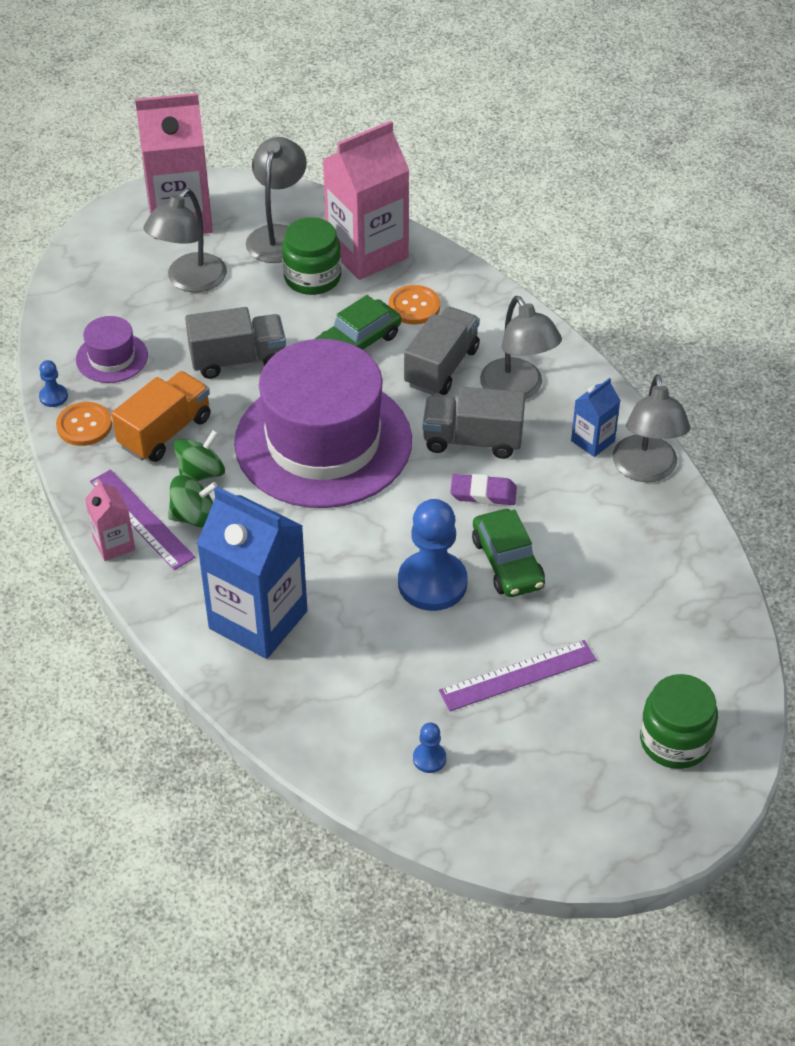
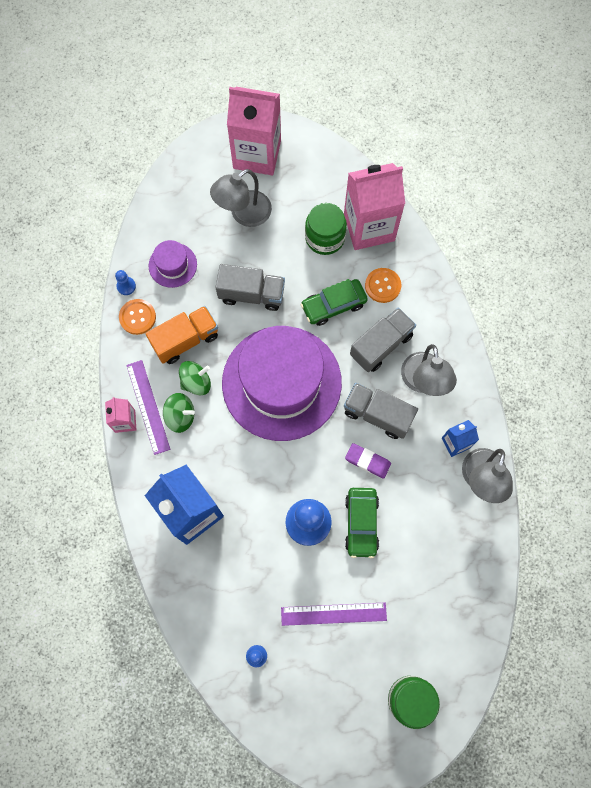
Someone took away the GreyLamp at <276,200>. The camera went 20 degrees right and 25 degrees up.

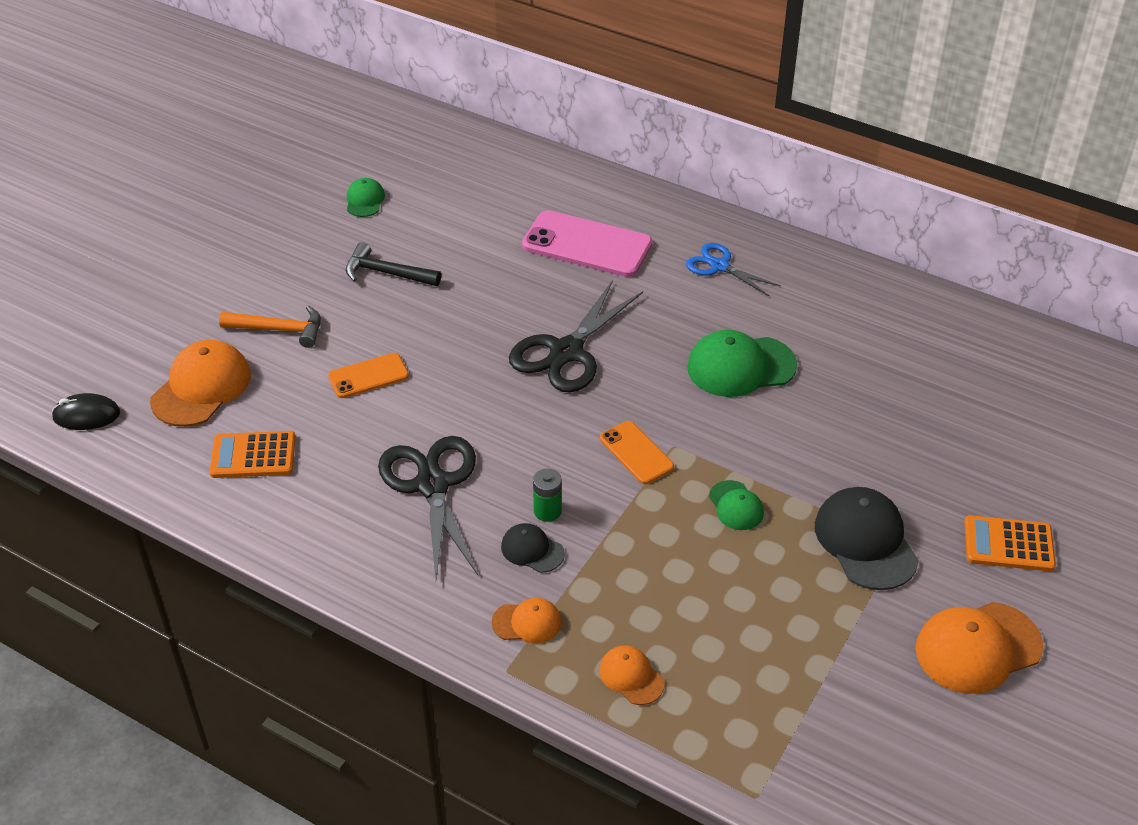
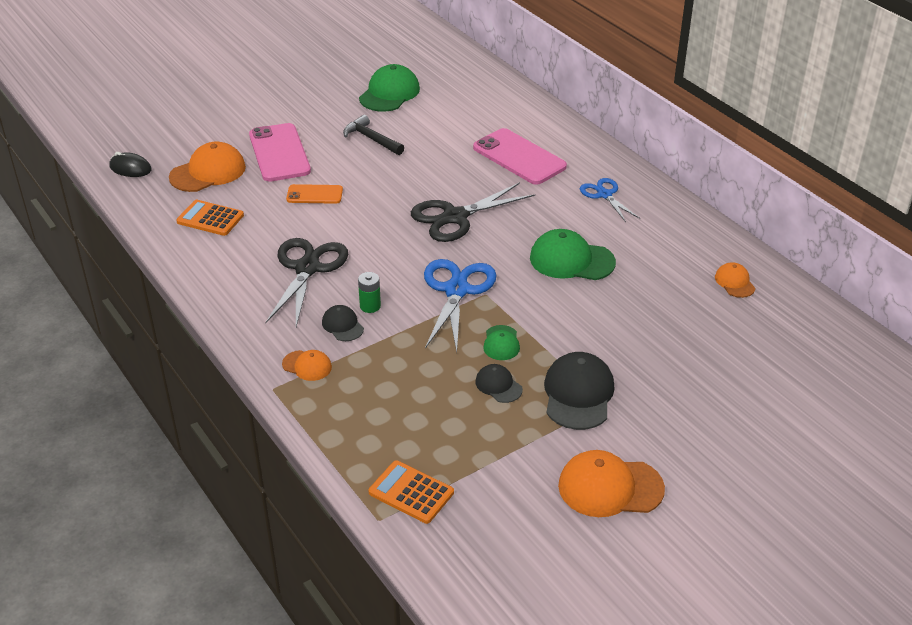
Someone swapped the OrangeHammer at <270,326> for the PinkPhone at <280,152>. Someone scaled the GreenCap at <366,197> by 1.85. Someone carried the OrangeCap from <632,675> to <735,280>. Someone swapped the OrangePhone at <637,452> for the BlueScissors at <460,305>. Someone carried the OrangeCalculator from <1010,543> to <411,492>. Someone put down the BlackCap at <499,383>. The camera went 25 degrees right and 5 degrees down.

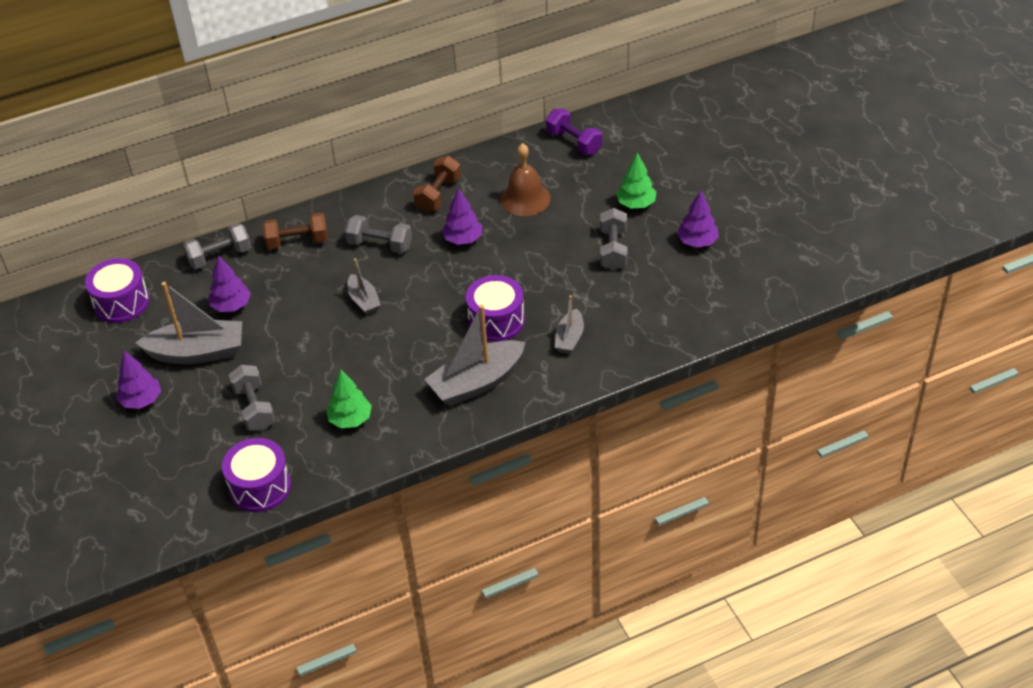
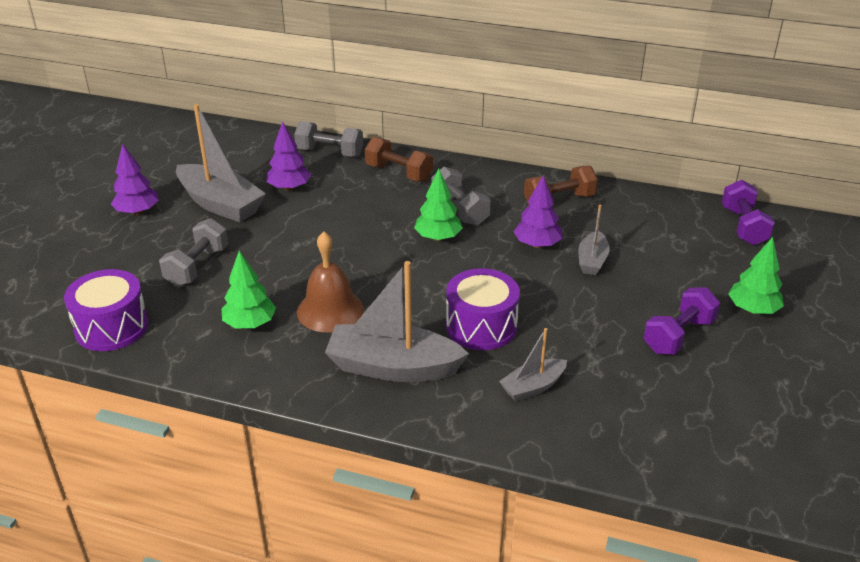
Someone took away the PurpleDrum at <117,290>. Someone carried the GreyBoat from <364,287> to <594,240>. Someone carried the BrownBell from <525,179> to <330,282>. Someone repainted the GreyDumbbell at <614,239>, which became the PurpleDumbbell at <682,321>. Someone took away the PurpleTree at <698,219>. Someone put down the GreenTree at <438,205>. The camera went 40 degrees right and 10 degrees down.

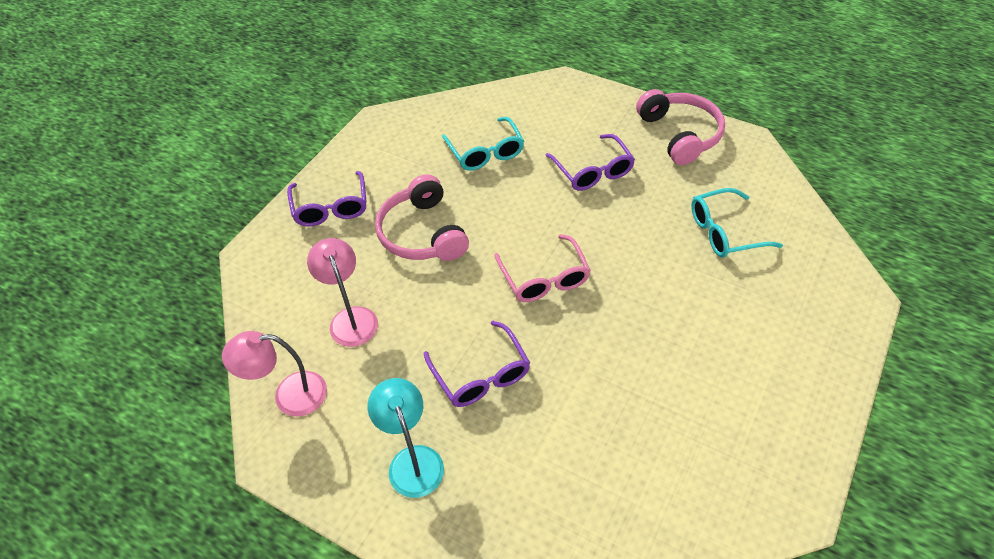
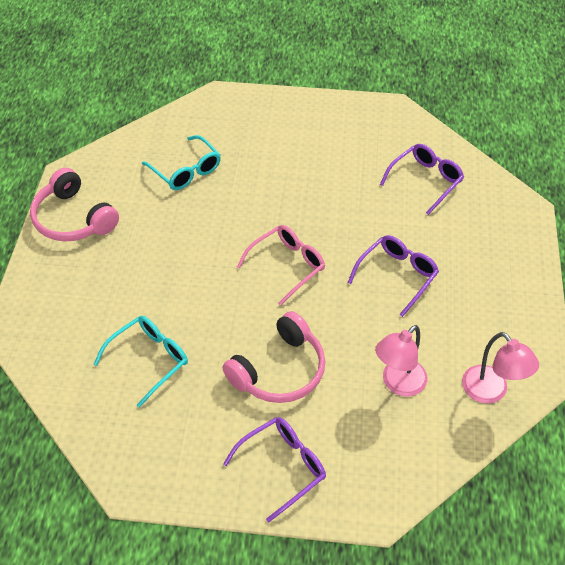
Someone took away the TurquoiseLamp at <406,438>. Someone carried the PurpleGlasses from <590,162> to <422,179>. Someone rotated the PinkHeadphones at <680,127> by 90 degrees counterclockwise. The camera went 115 degrees left and 0 degrees up.

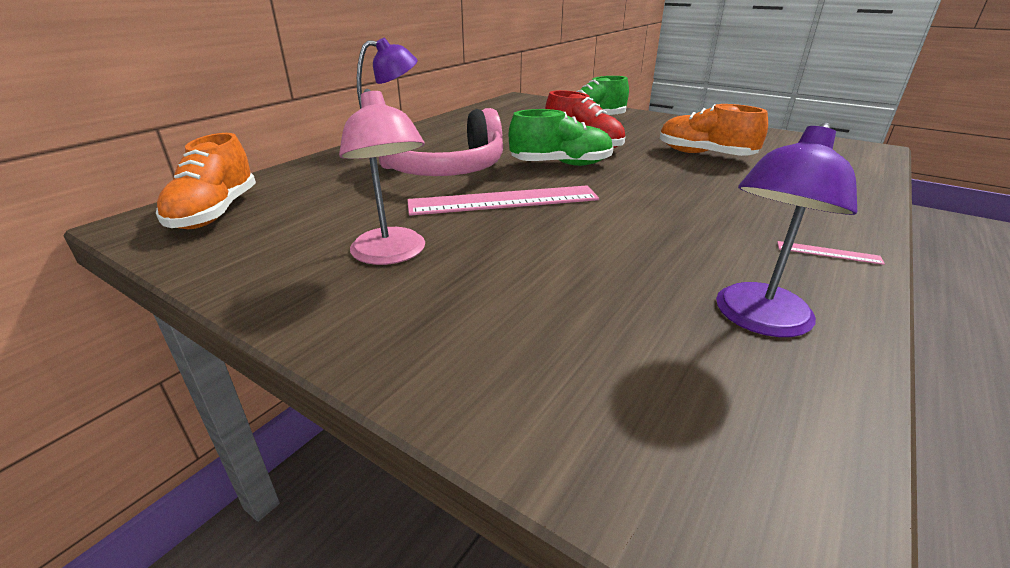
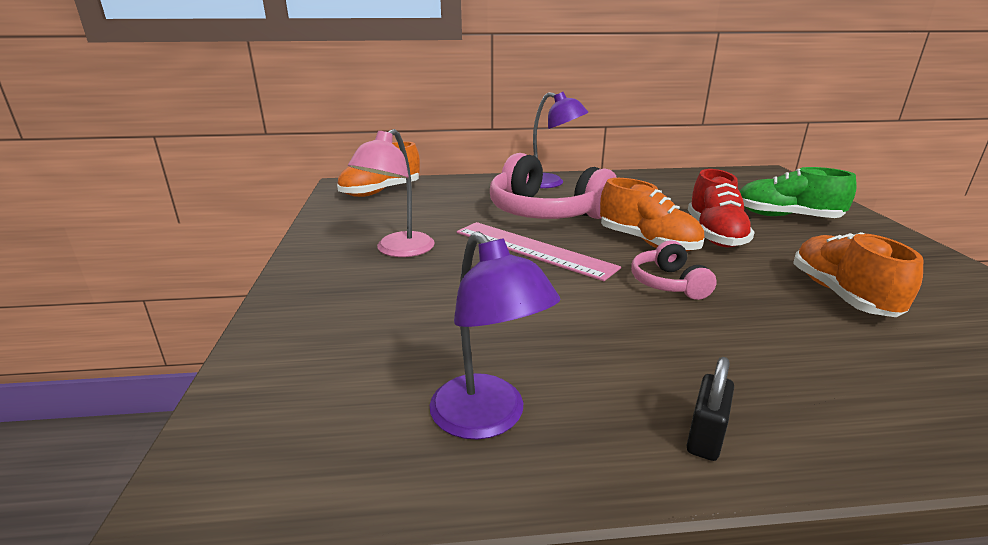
Someone repainted the GreenShoe at <561,137>, which became the OrangeShoe at <652,214>. Someone rotated the PurpleLamp at <786,230> by 120 degrees counterclockwise. Someone swapped the PinkRuler at <831,253> for the BlackPadlock at <710,409>. Someone put down the PinkHeadphones at <674,270>. The camera went 50 degrees right and 5 degrees down.

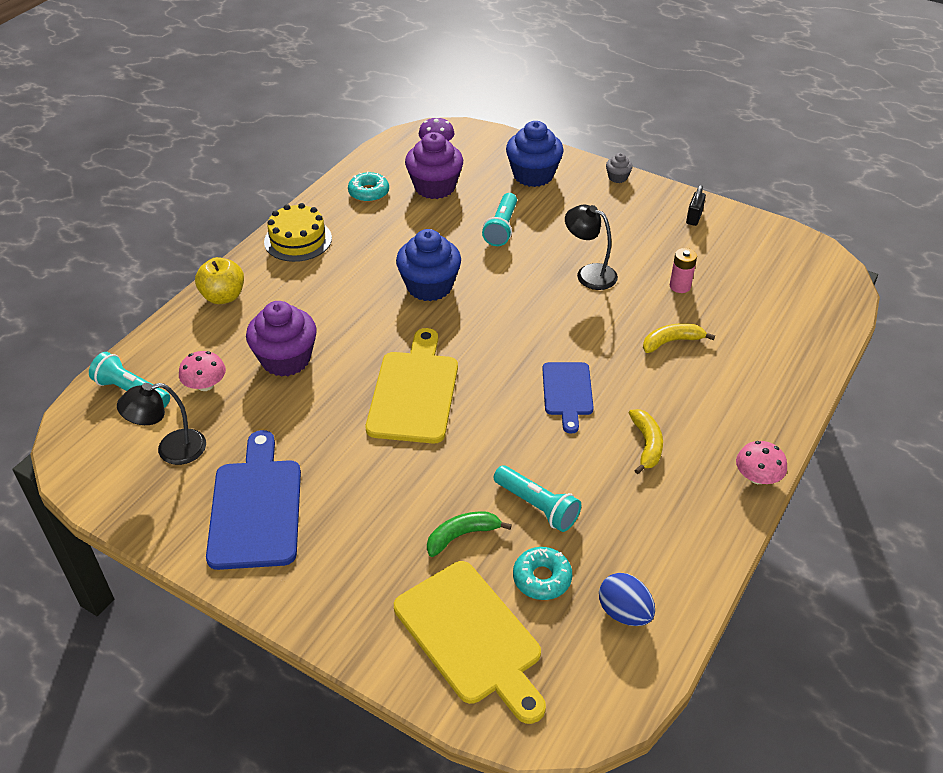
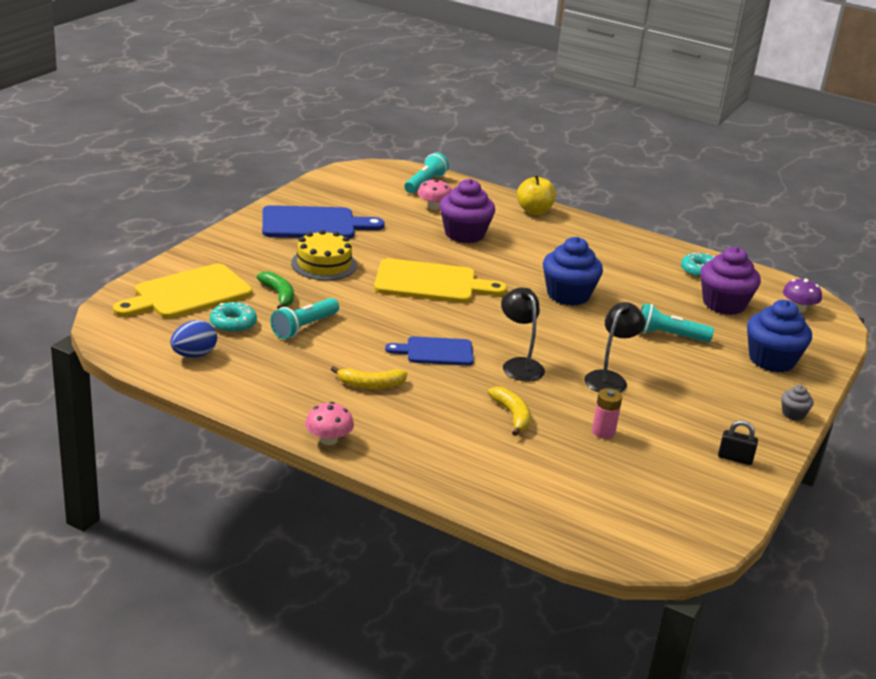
Someone carried the BlackLamp from <161,424> to <523,334>. Someone carried the YellowCake from <298,232> to <324,255>. The camera went 85 degrees right and 15 degrees down.

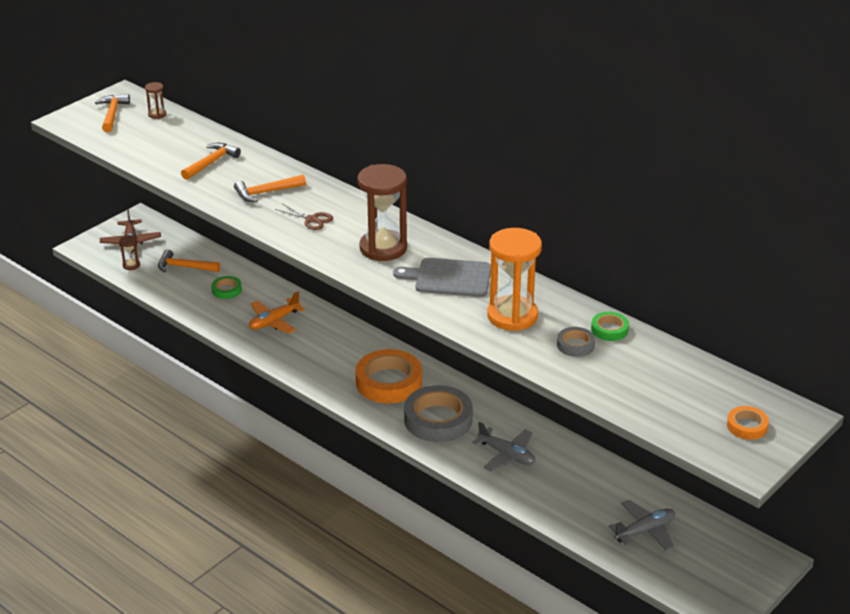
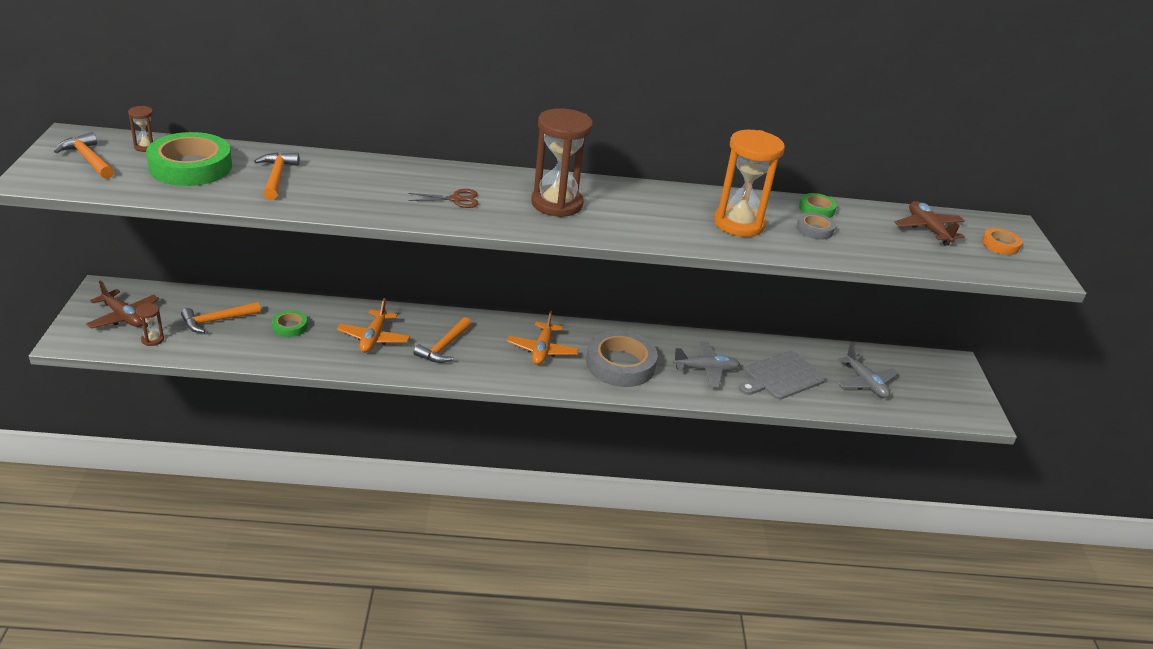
Someone carried the OrangeHammer from <270,188> to <442,340>. Someone swapped the OrangeTape at <389,376> for the OrangePlane at <543,338>. Someone carried the GreyCuttingBoard from <442,277> to <782,375>. Someone rotated the GreyPlane at <642,525> by 135 degrees clockwise. Someone put down the GreenTape at <189,159>. Someone put down the BrownPlane at <930,223>. The camera went 45 degrees left and 0 degrees up.

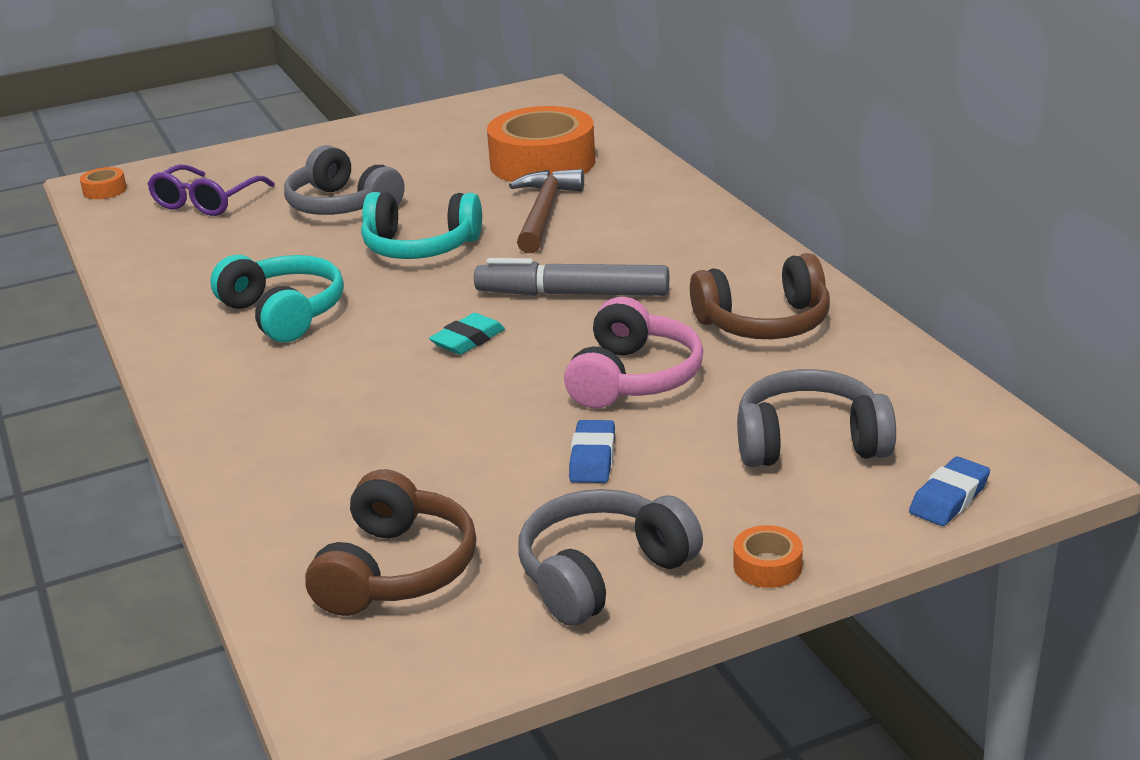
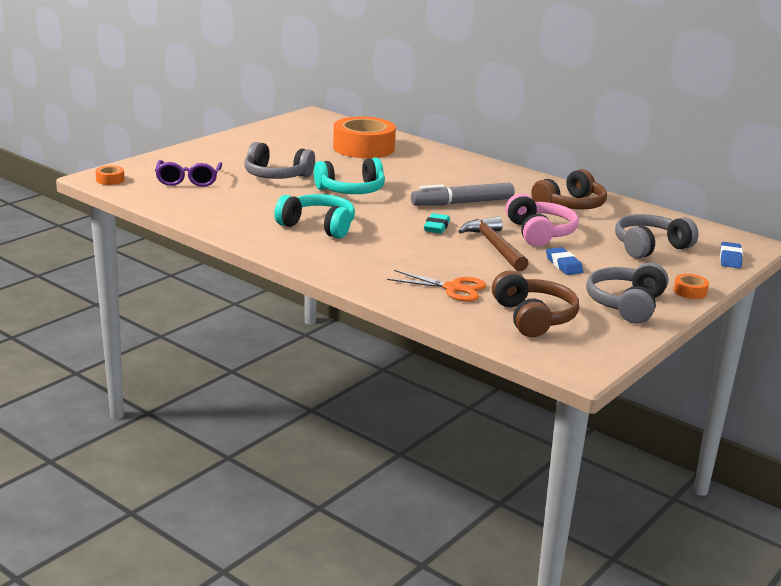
Someone carried the BrownHammer from <546,211> to <493,244>. Someone put down the OrangeScissors at <436,286>. The camera went 30 degrees left and 5 degrees down.

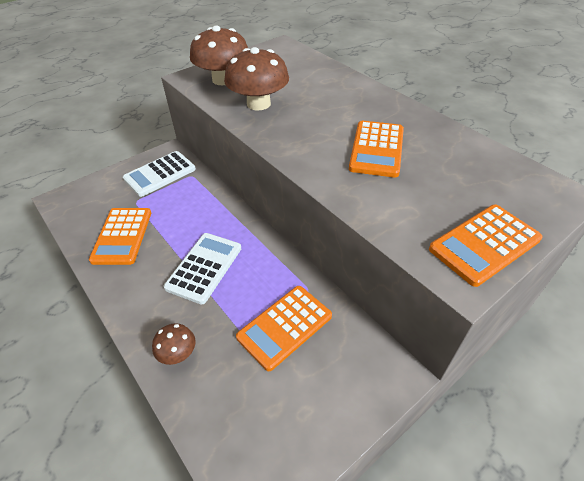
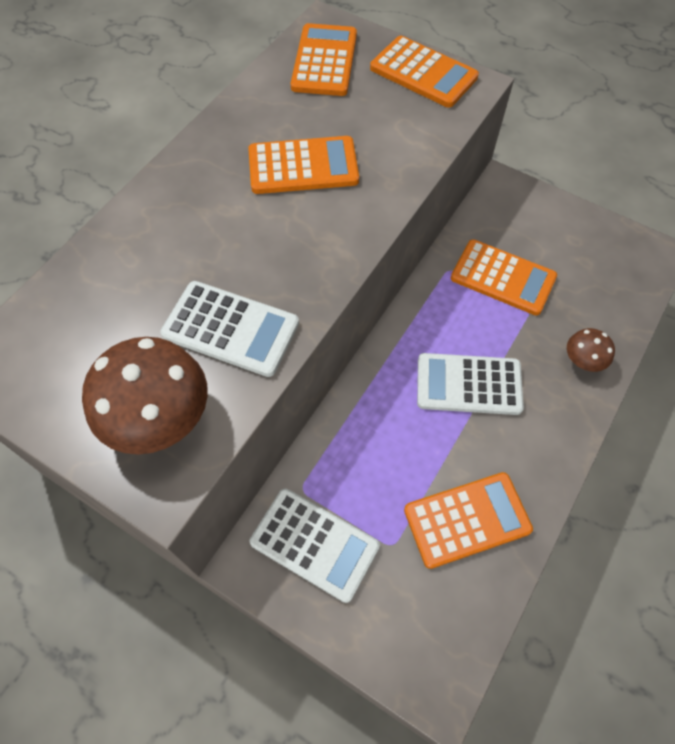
Someone swapped the BrownMushroom at <256,78> for the WhiteCalculator at <229,329>. Someone put down the OrangeCalculator at <324,59>. The camera went 110 degrees left and 15 degrees up.

